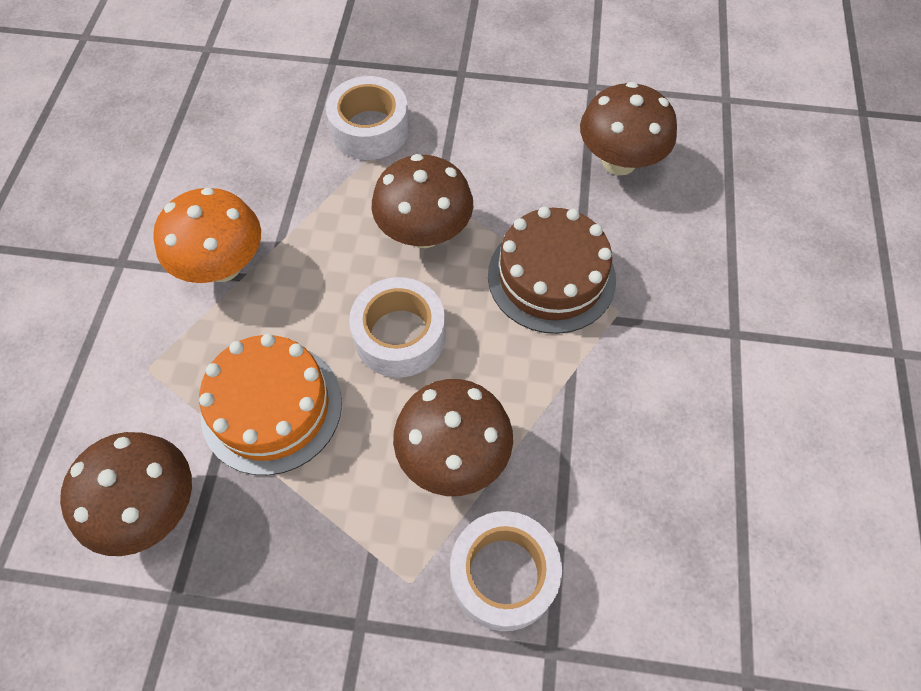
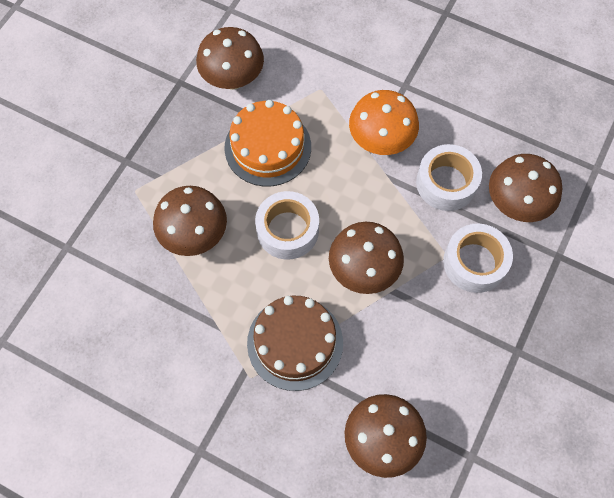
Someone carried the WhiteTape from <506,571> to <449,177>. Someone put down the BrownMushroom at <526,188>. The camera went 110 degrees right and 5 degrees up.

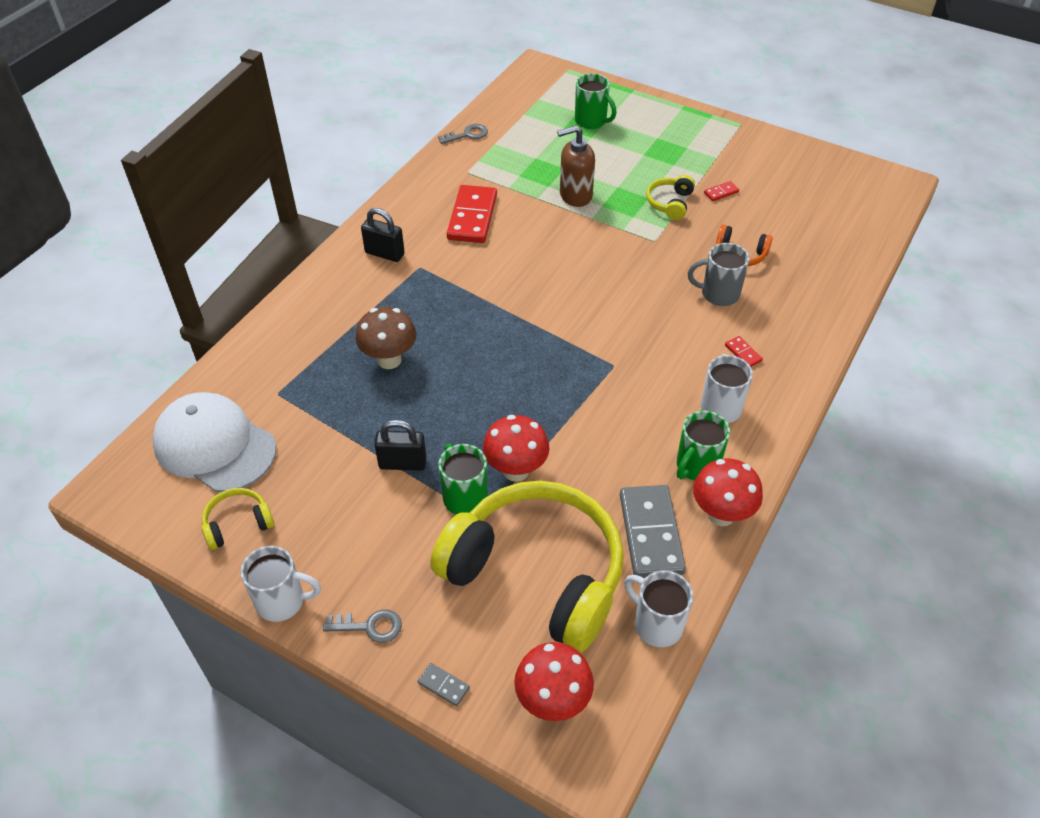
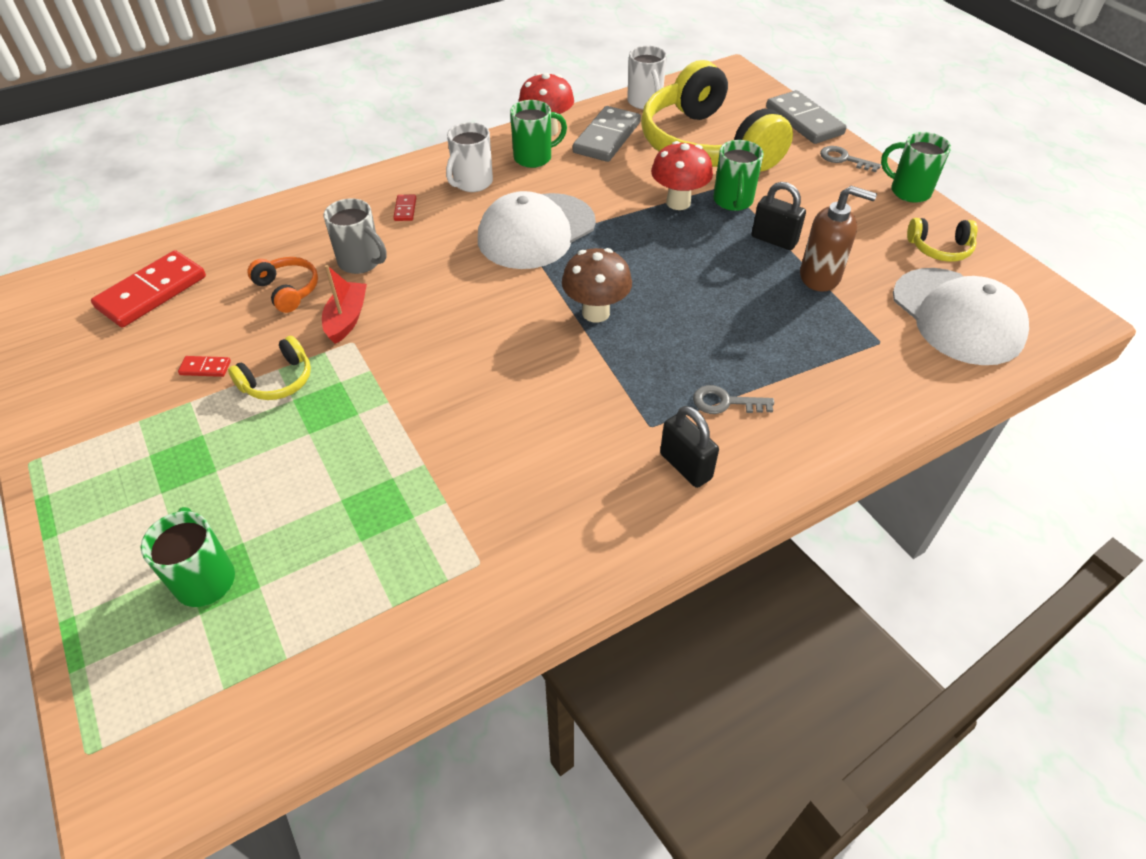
Someone repainted the WhiteMug at <280,584>, which became the GreenMug at <916,167>. Someone carried the BrownMushroom from <385,338> to <597,285>. Someone scaled the GreyDomino at <444,684> by 2.33. Someone carried the GreyKey from <463,134> to <733,399>. Someone carried the RedDomino from <472,214> to <148,289>. Someone took away the RedMushroom at <554,681>. Someone carried the BrownSoapDispenser from <576,166> to <838,239>. Someone put down the RedBoat at <344,304>. Someone put down the WhiteCap at <537,230>. The camera went 150 degrees left and 0 degrees up.

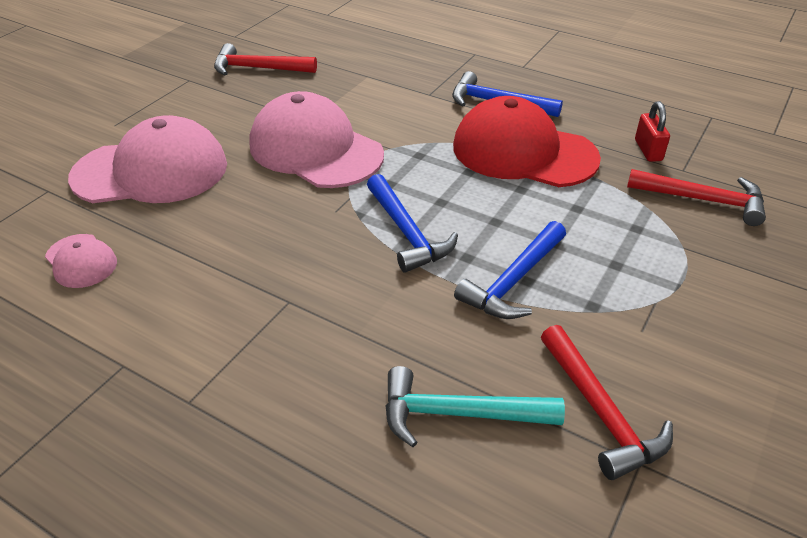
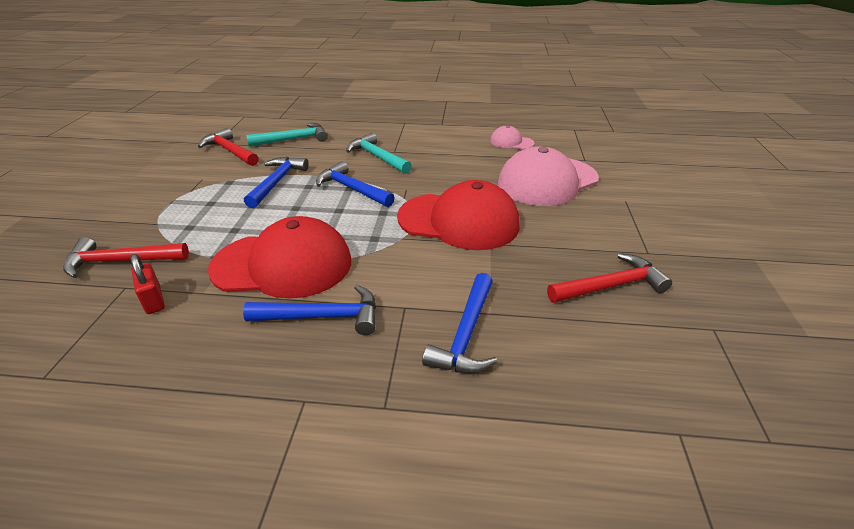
Someone repainted the PinkCap at <317,139>, which became the RedCap at <458,215>. Someone put down the TurquoiseHammer at <379,153>. Someone put down the BlueHammer at <459,323>. The camera went 155 degrees right and 5 degrees down.

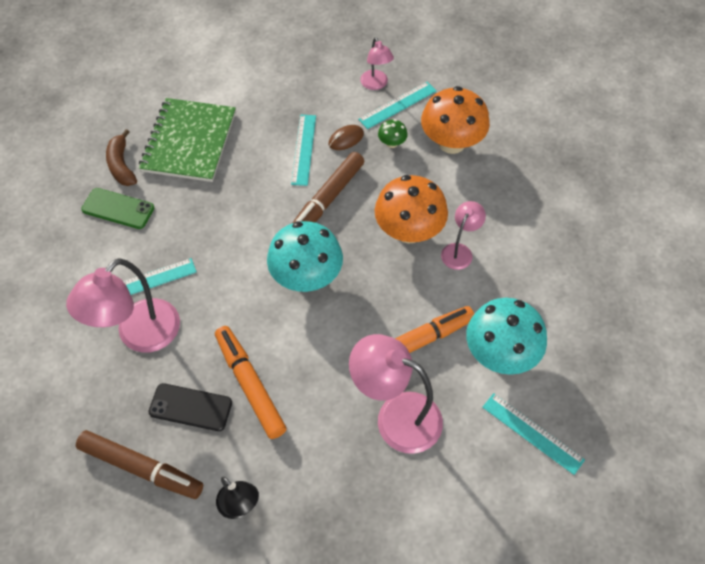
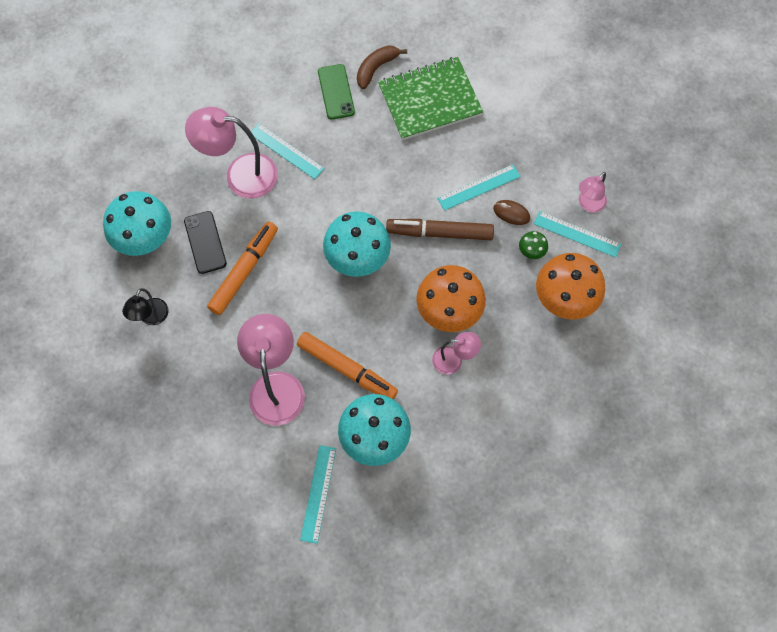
Someone swapped the BrownMarker at <139,464> for the TurquoiseMushroom at <137,223>. The camera went 60 degrees right and 10 degrees up.

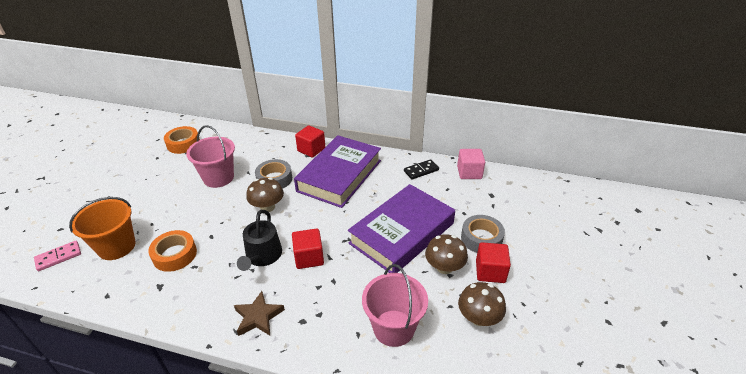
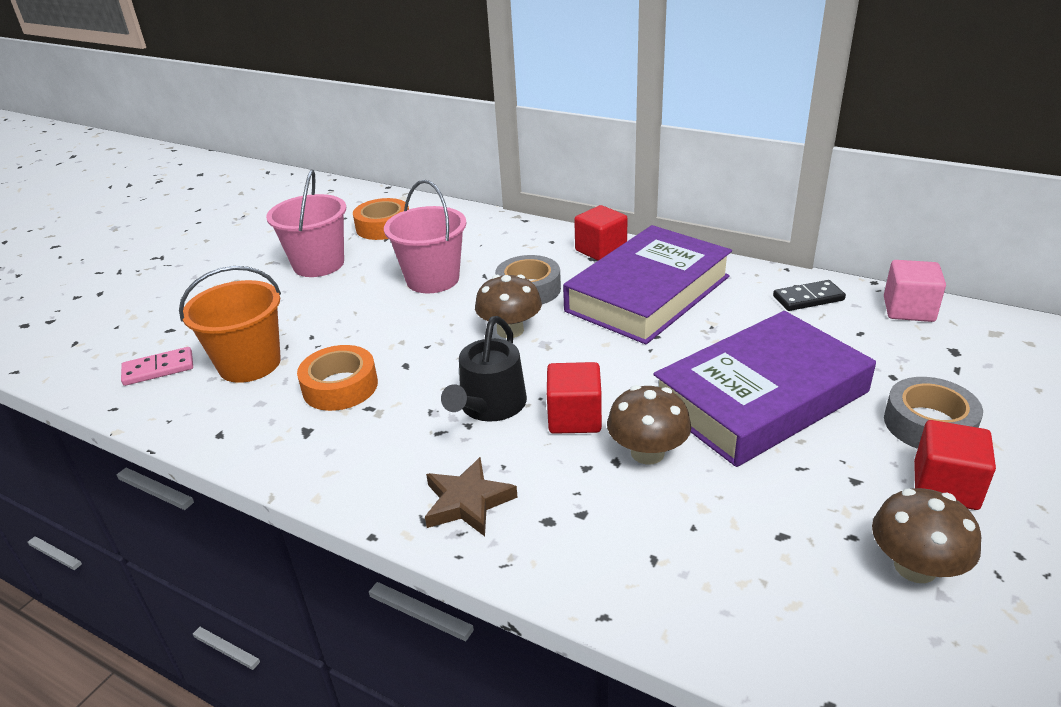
Someone carried the PinkBucket from <395,305> to <306,223>. Someone carried the BrownMushroom from <446,254> to <649,425>. The camera went 15 degrees right and 5 degrees down.

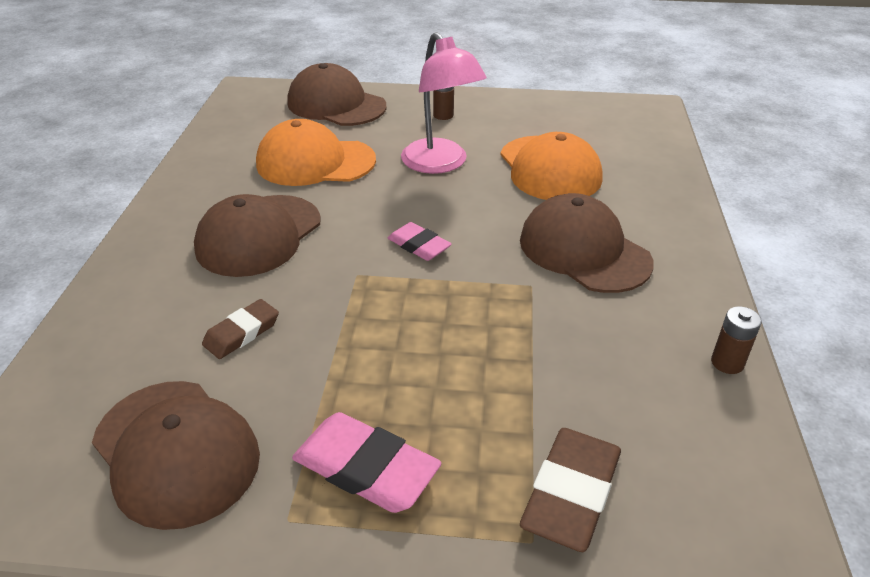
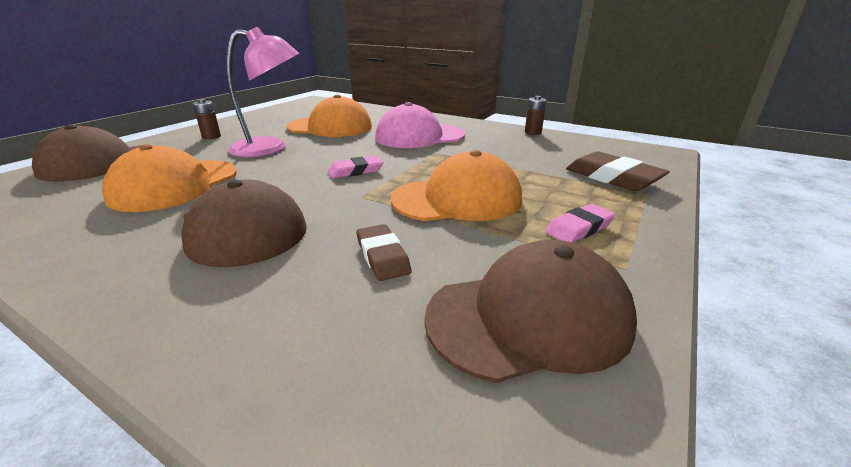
Someone scaled the PinkEraser at <366,462> by 0.63. Someone repainted the BrownCap at <587,243>, which became the PinkCap at <420,125>. Someone put down the OrangeCap at <456,185>. The camera went 65 degrees left and 10 degrees down.

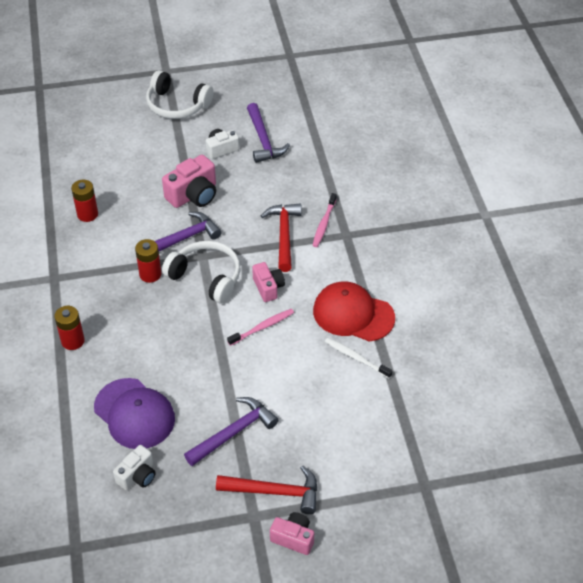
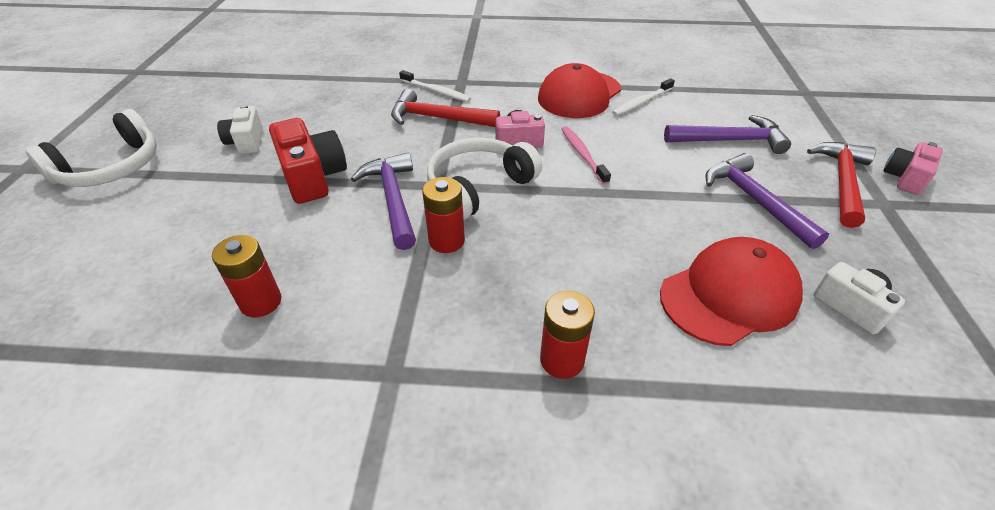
Someone repainted the PurpleCap at <134,413>, which became the RedCap at <731,291>. Someone repainted the PinkCamera at <189,181>, which became the RedCamera at <308,161>. Someone carried the PurpleHammer from <268,133> to <727,134>. Someone repainted the PinkToothbrush at <324,220>, which became the WhiteToothbrush at <435,86>. The camera went 75 degrees left and 5 degrees down.

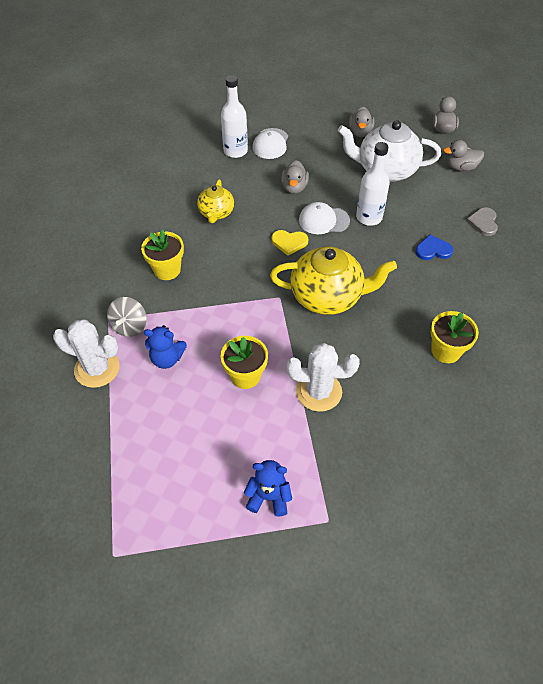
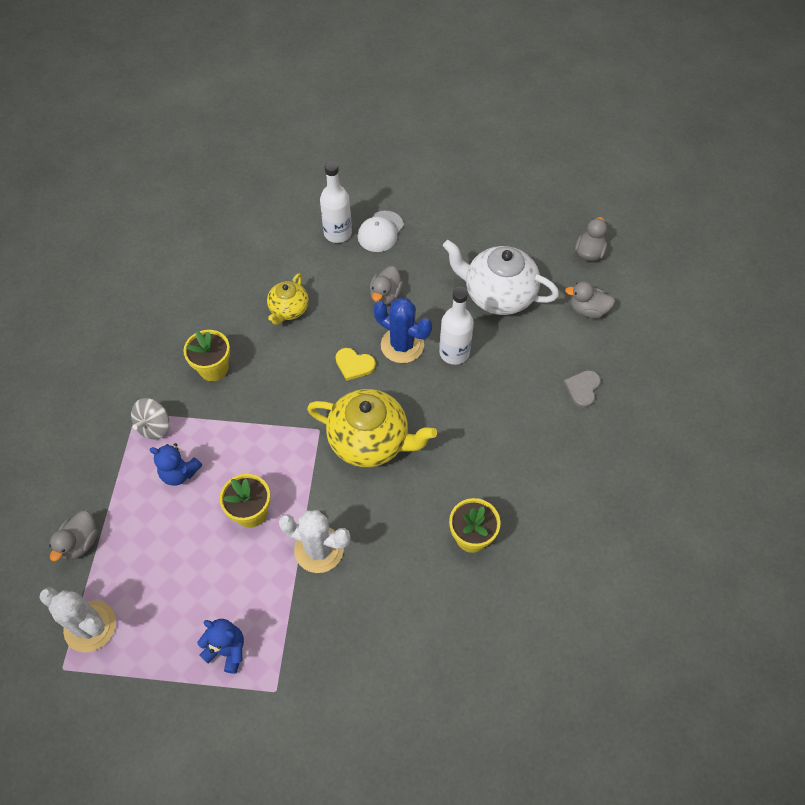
Someone carried the WhiteCactus from <86,354> to <77,620>. Someone swapped the WhiteCap at <324,218> for the BlueCactus at <403,330>. Someone carried the GreyDuck from <362,122> to <73,536>. Someone took away the BlueHeart at <434,247>. The camera went 15 degrees right and 5 degrees up.

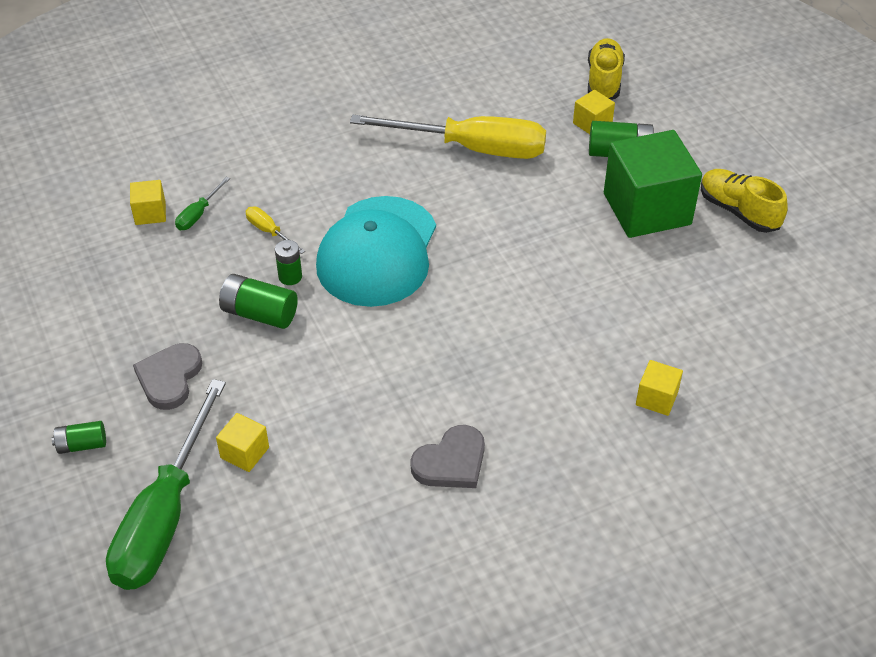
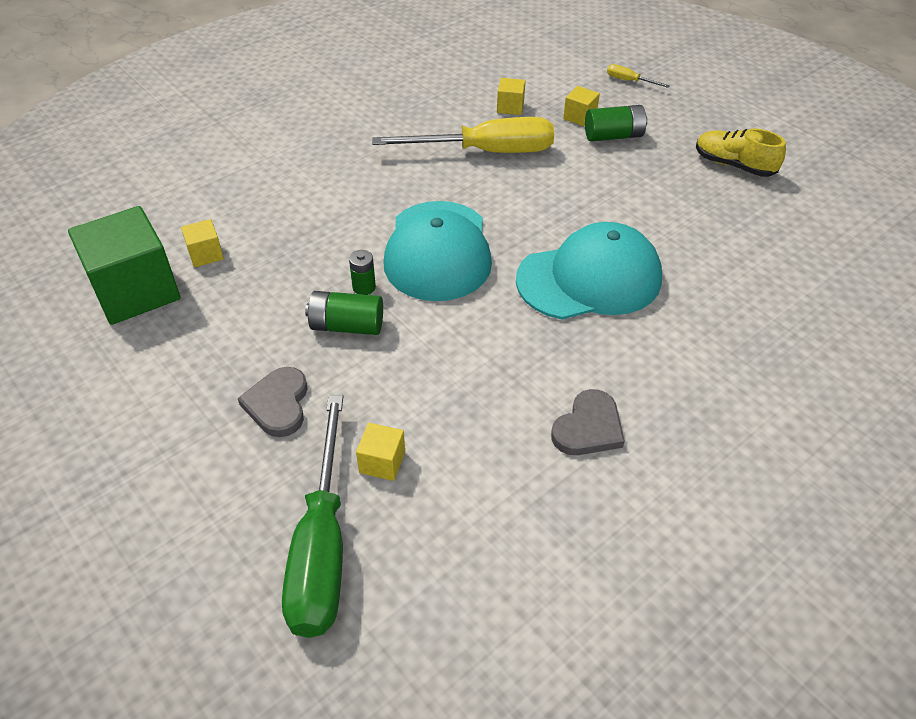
Someone took away the GreenBattery at <79,437>. Someone took away the GreenScrewdriver at <202,203>. Someone carried the YellowScrewdriver from <275,230> to <638,76>. Someone took away the YellowShoe at <606,69>. Someone carried the GreenCube from <653,184> to <124,265>. Someone carried the YellowCube from <659,388> to <511,96>. Someone put down the TurquoiseCap at <589,271>. The camera went 15 degrees left and 0 degrees up.

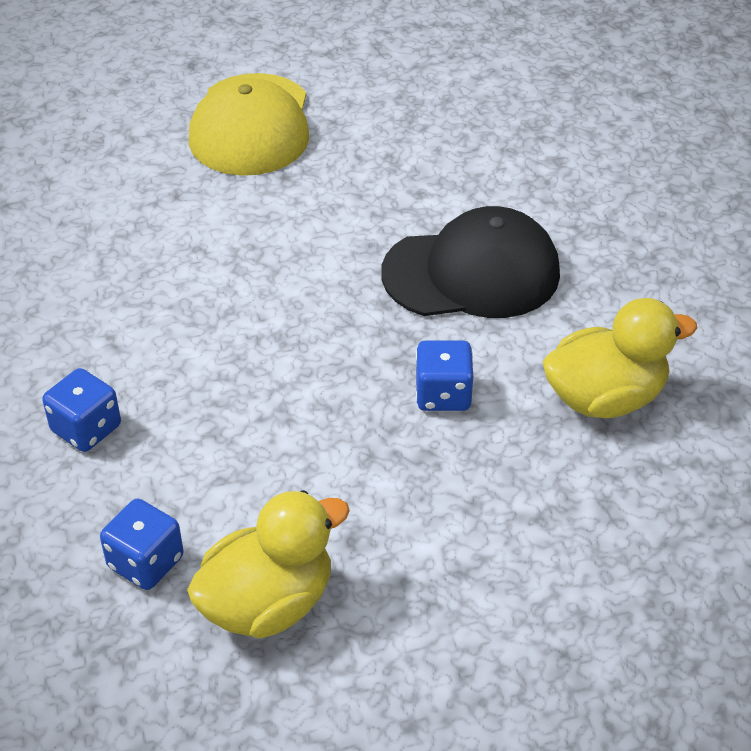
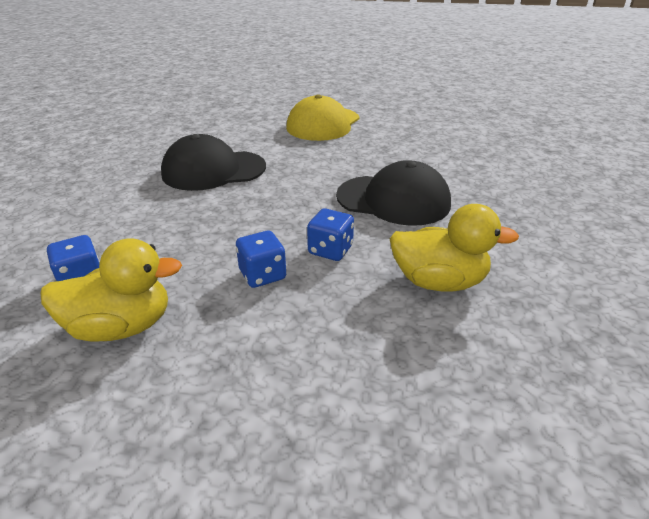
Someone carried the BlueDice from <81,410> to <261,259>. Someone put down the BlackCap at <213,162>. The camera went 25 degrees right and 10 degrees down.

